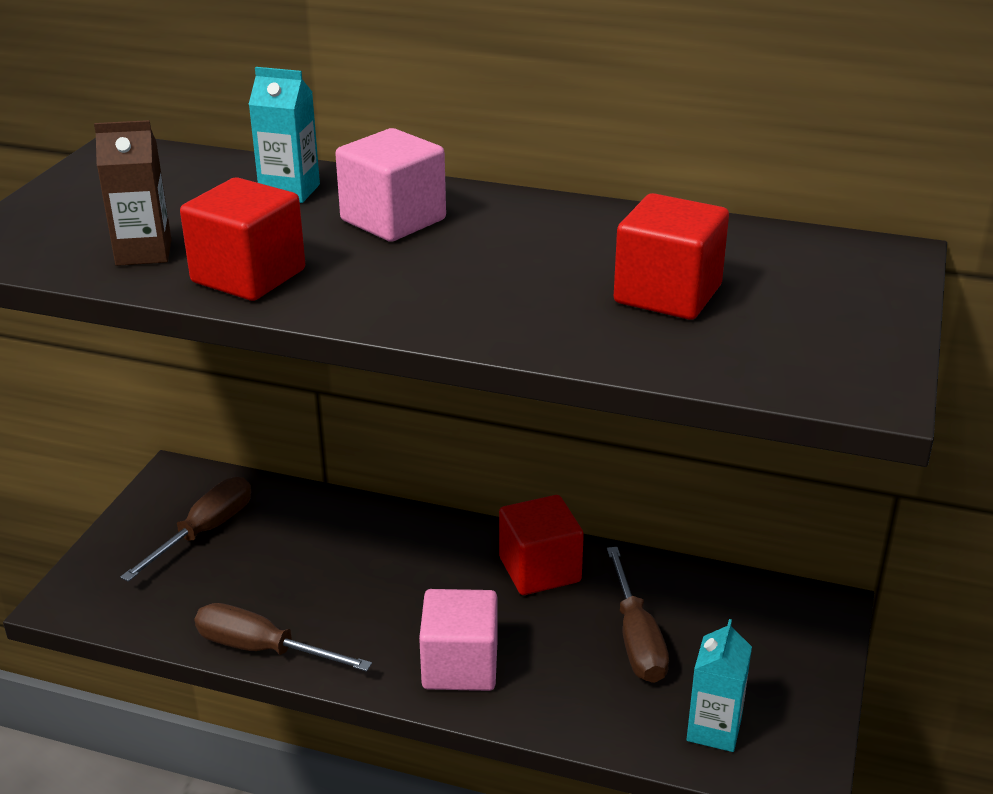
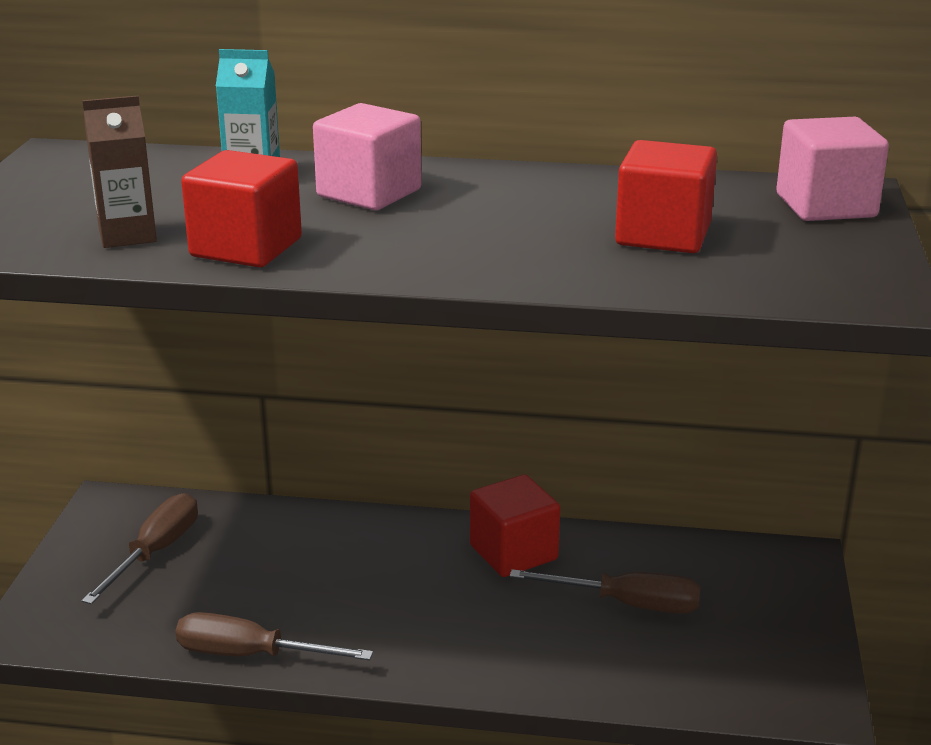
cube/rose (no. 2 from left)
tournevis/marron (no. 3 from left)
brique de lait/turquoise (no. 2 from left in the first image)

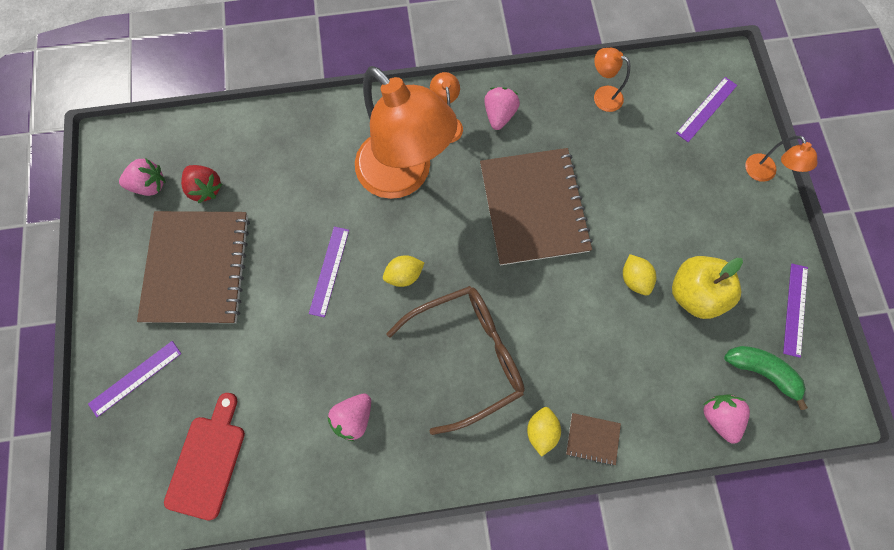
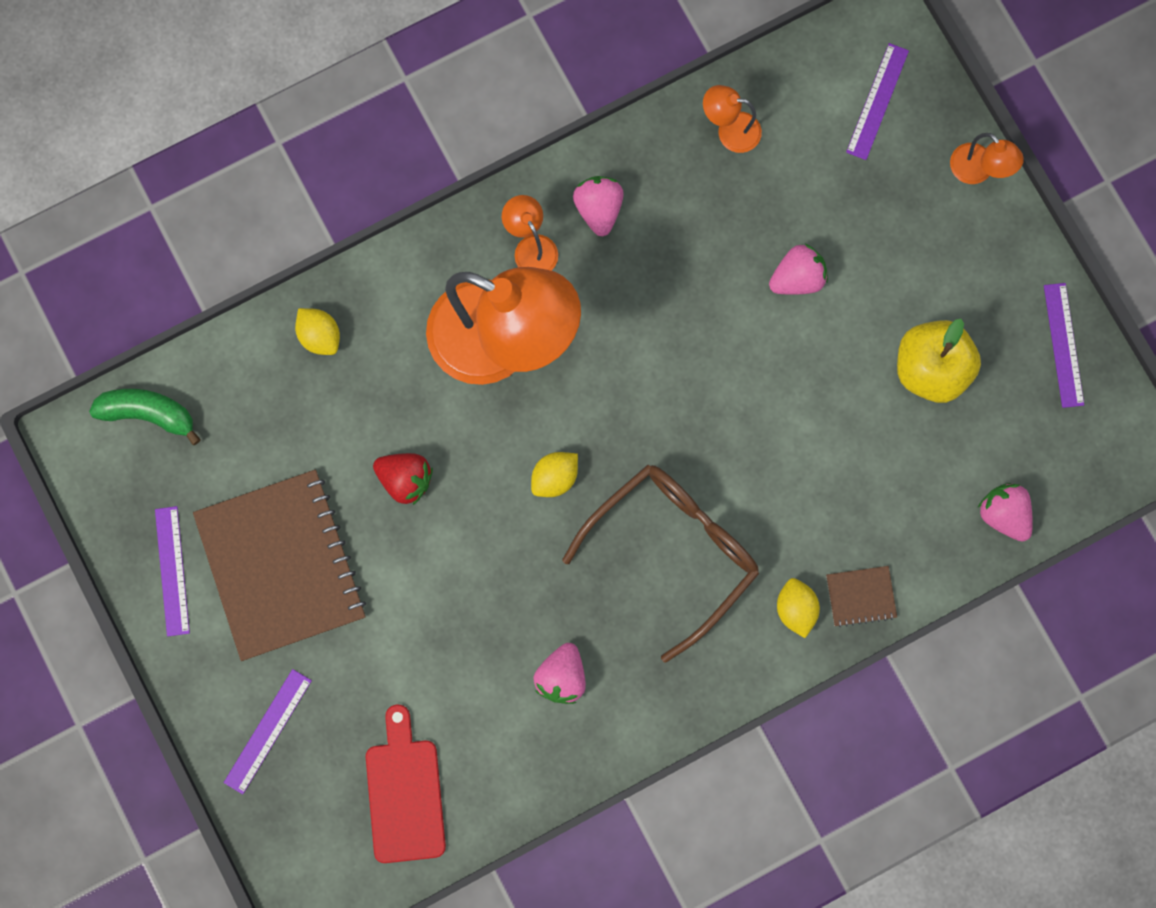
fraise/rose (no. 3 from left)
fraise/rouge
règle/violet (no. 1 from left)
carnet/marron (no. 2 from left in the first image)
citron/jaune (no. 1 from left)
banane/vert

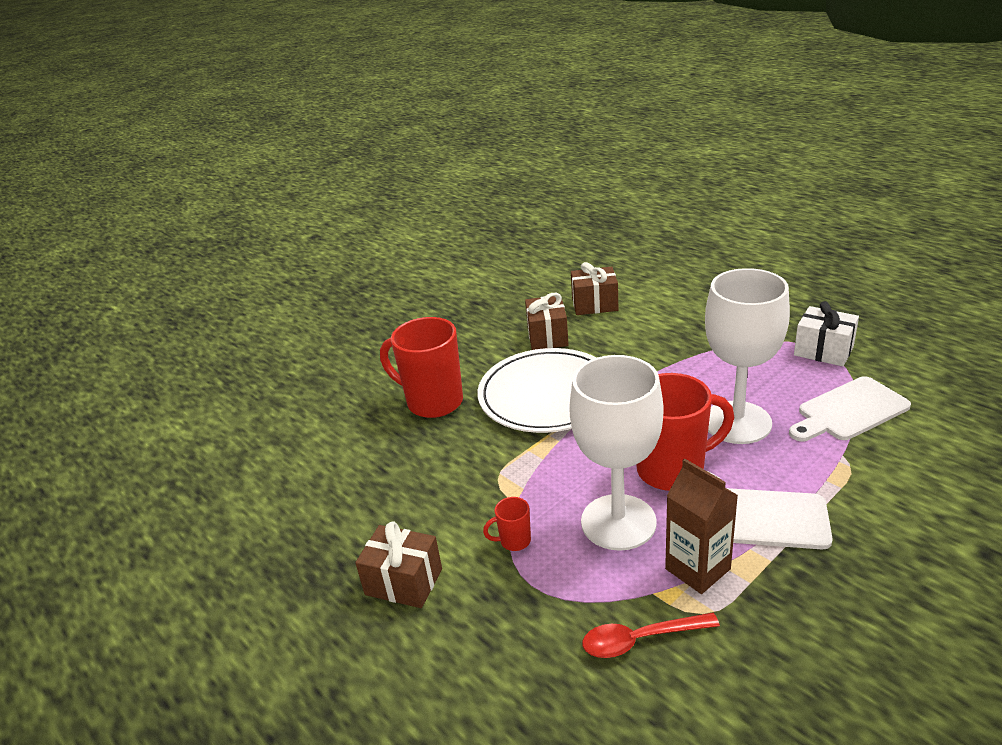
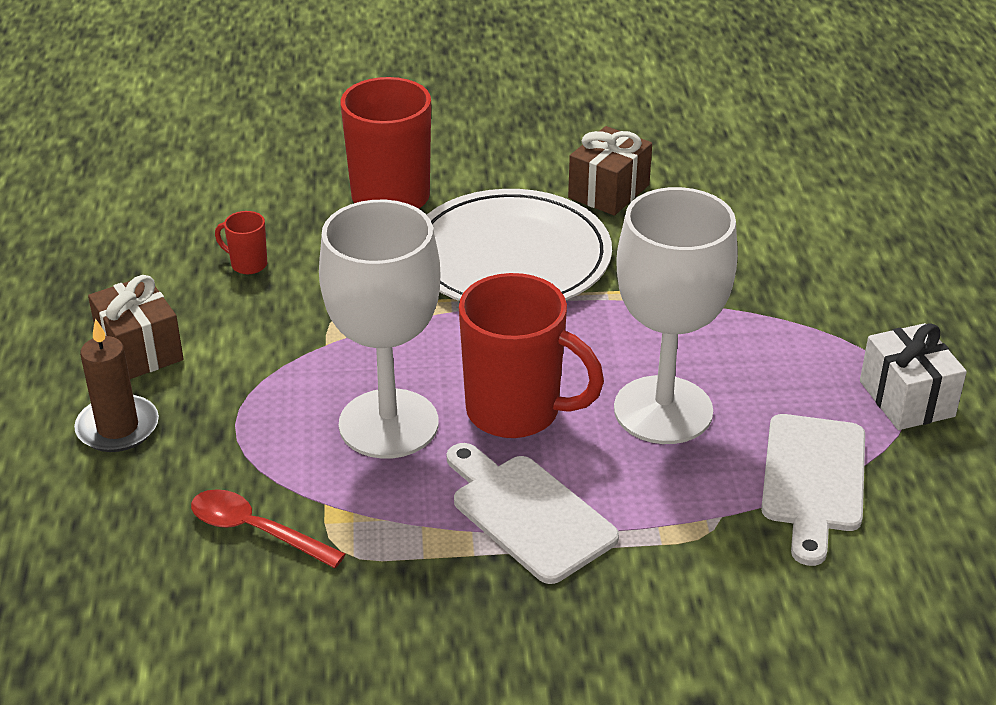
tasse/rouge (no. 1 from left)
cadeau/marron (no. 3 from left in the first image)
brique de lait/marron
planche à découper/blanc (no. 2 from left)
bougie/marron

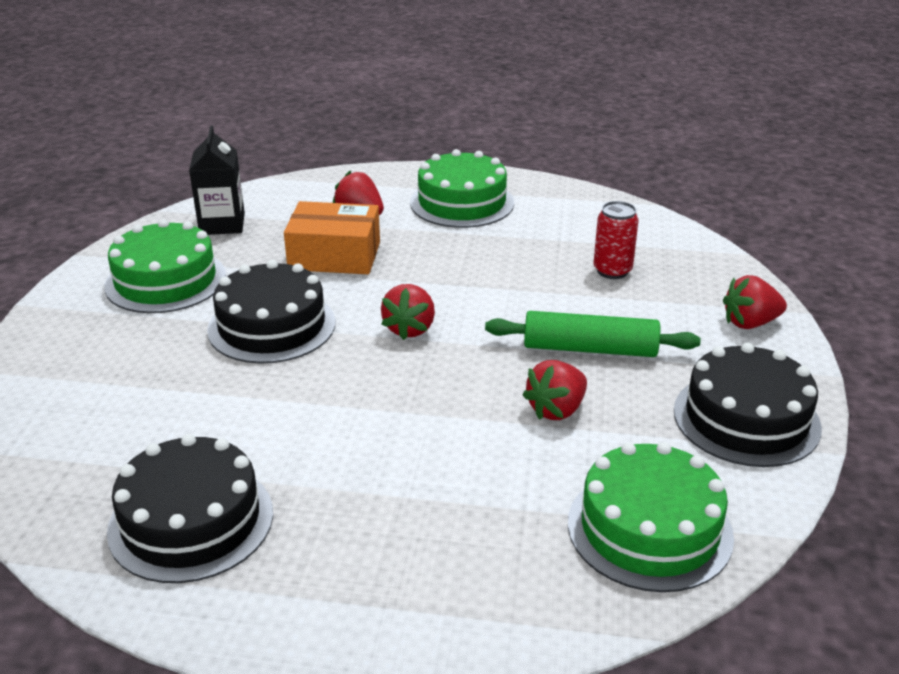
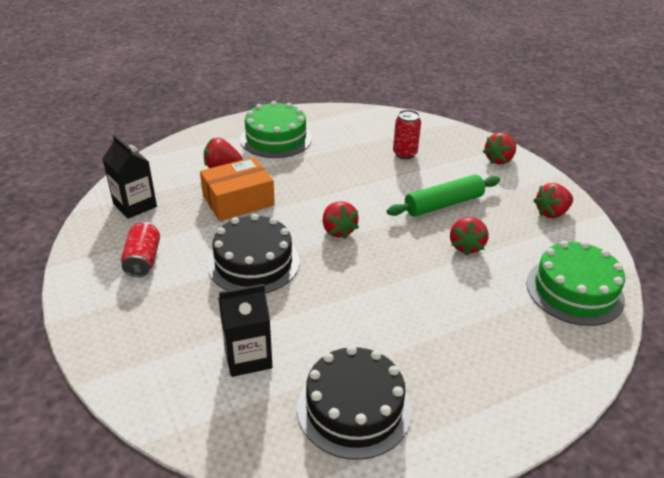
canette/rouge (no. 1 from left)
fraise/rouge (no. 5 from left)
brique de lait/noir (no. 2 from left)

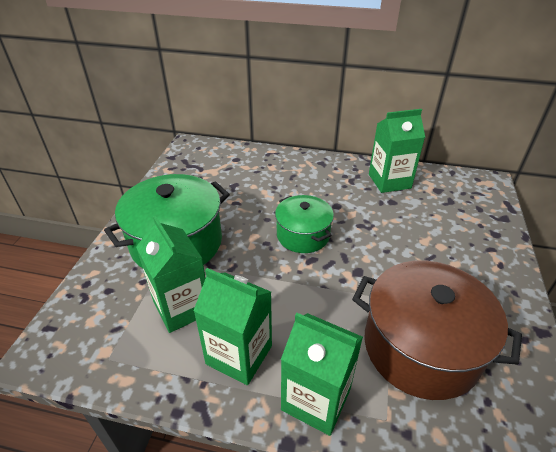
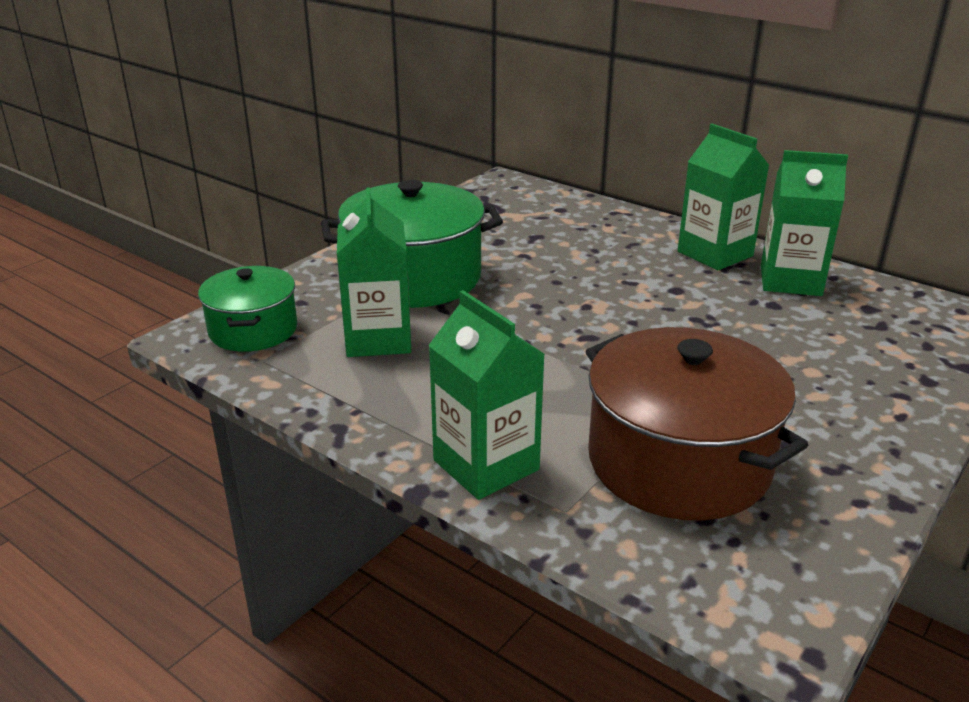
brique de lait/vert (no. 3 from left)
marmite/vert (no. 1 from left)

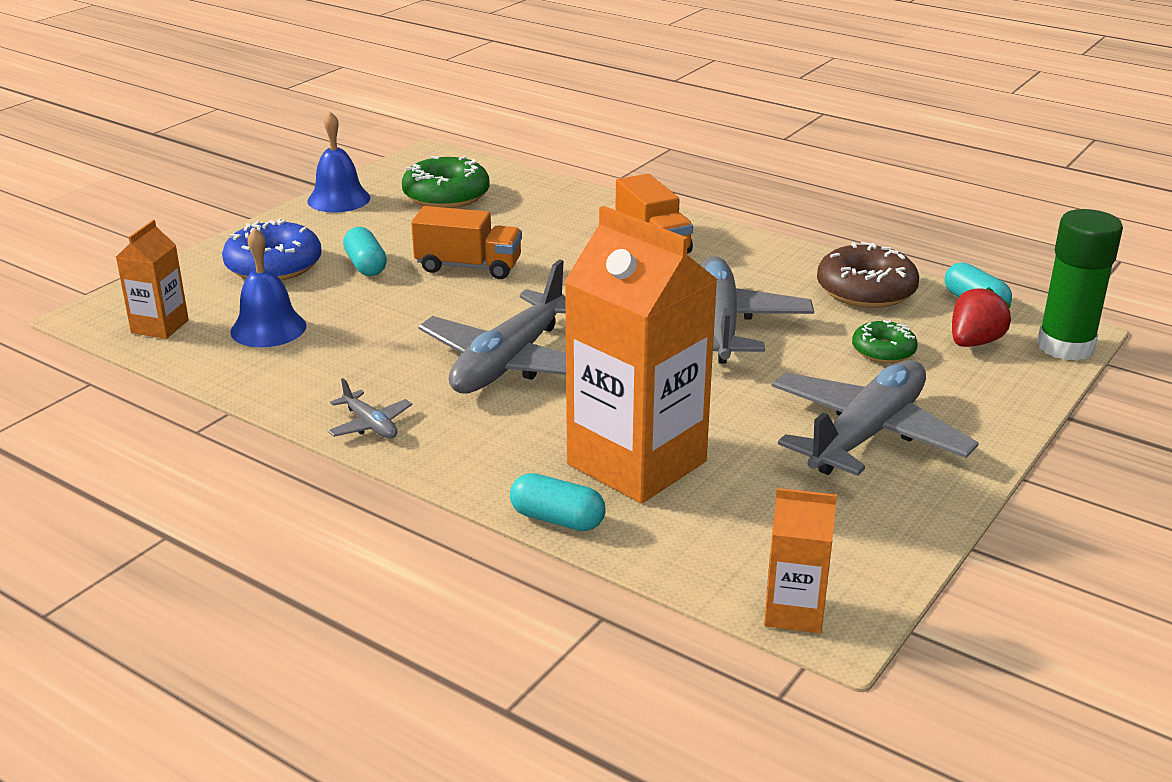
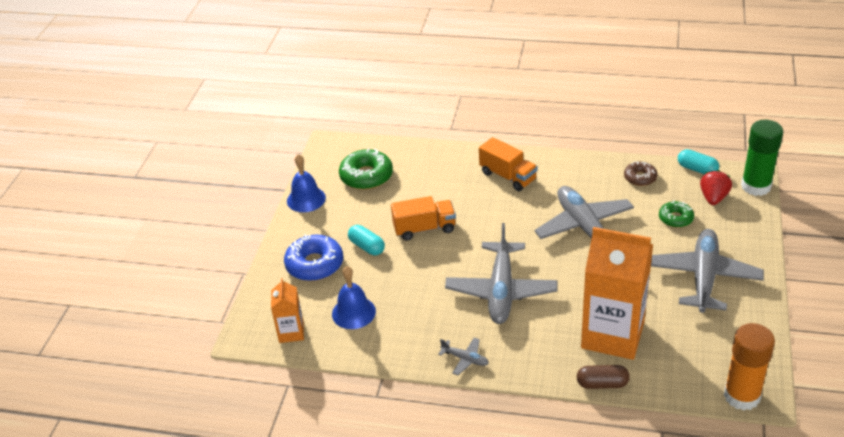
gélule/marron
bâton de colle/orange
beignet/marron

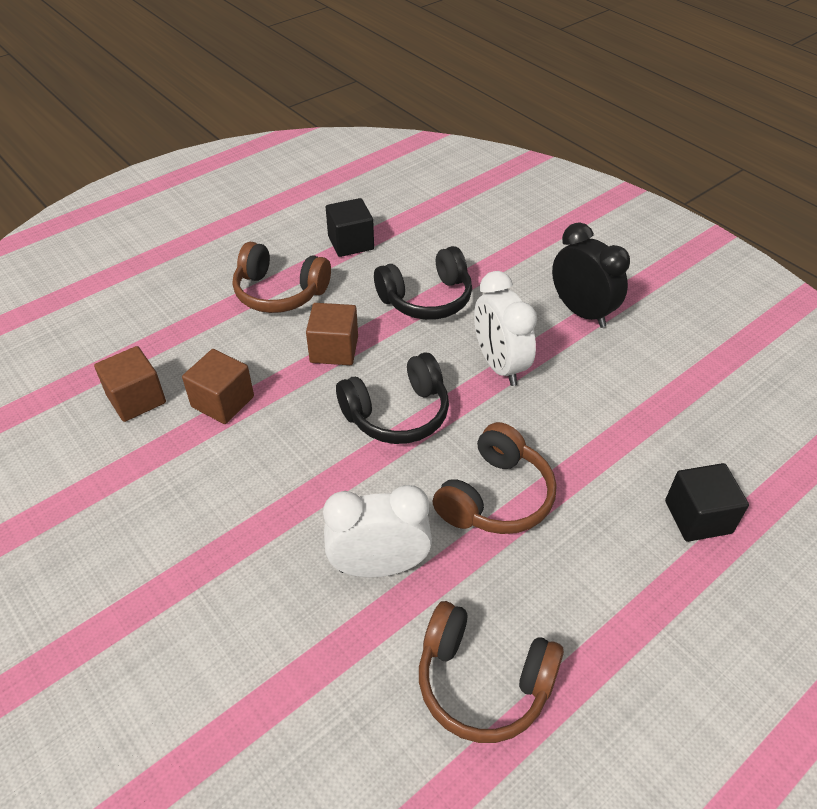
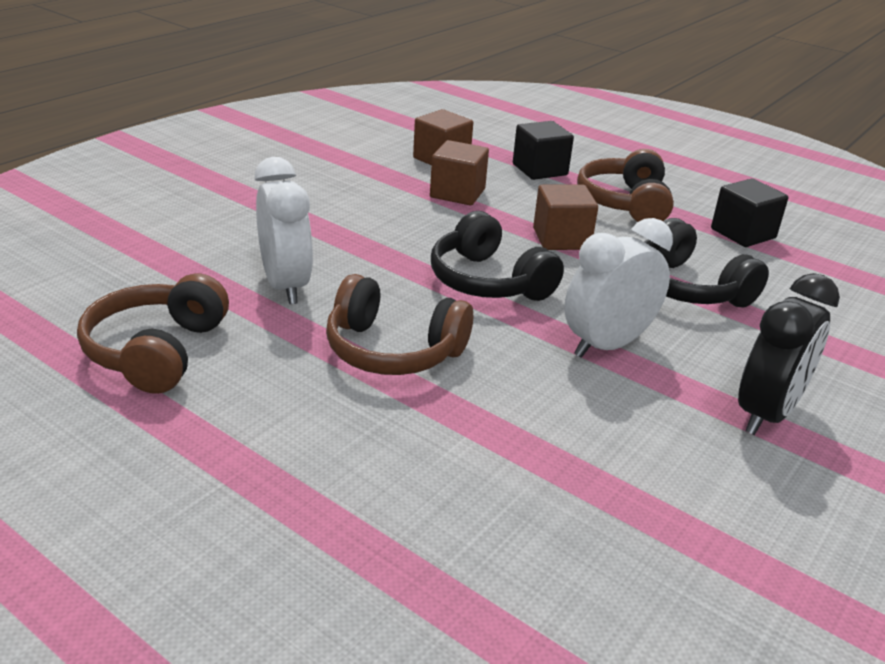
cube/noir (no. 1 from left)

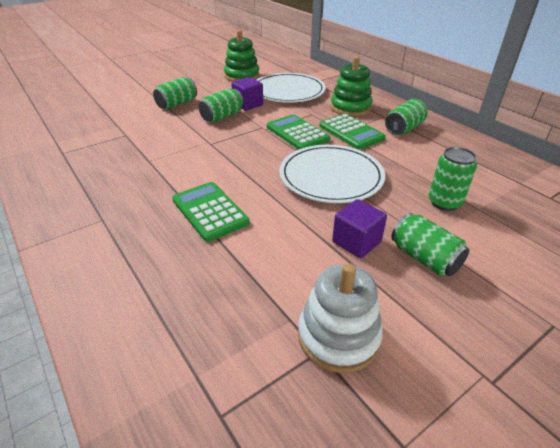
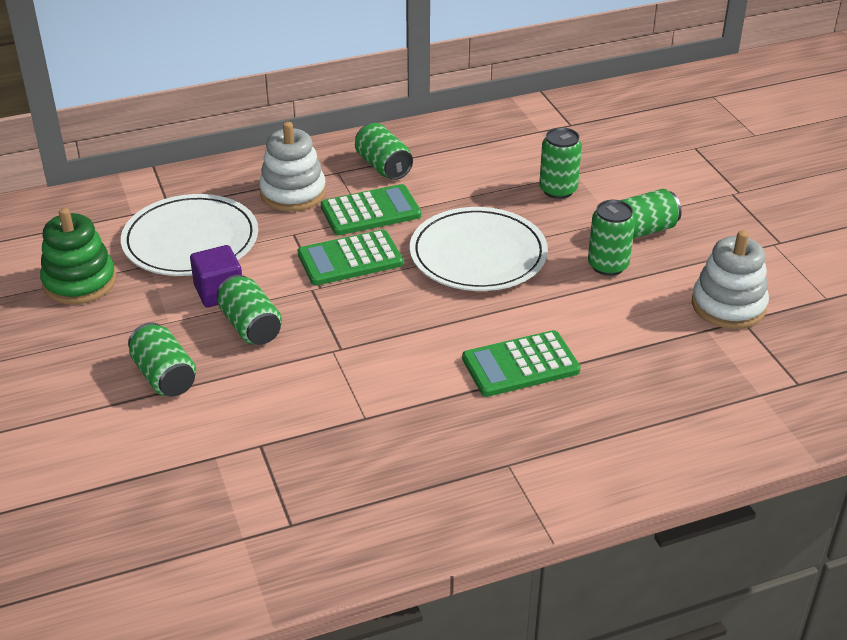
jouet à empiler/blanc (no. 1 from left)
canette/vert (no. 5 from left)

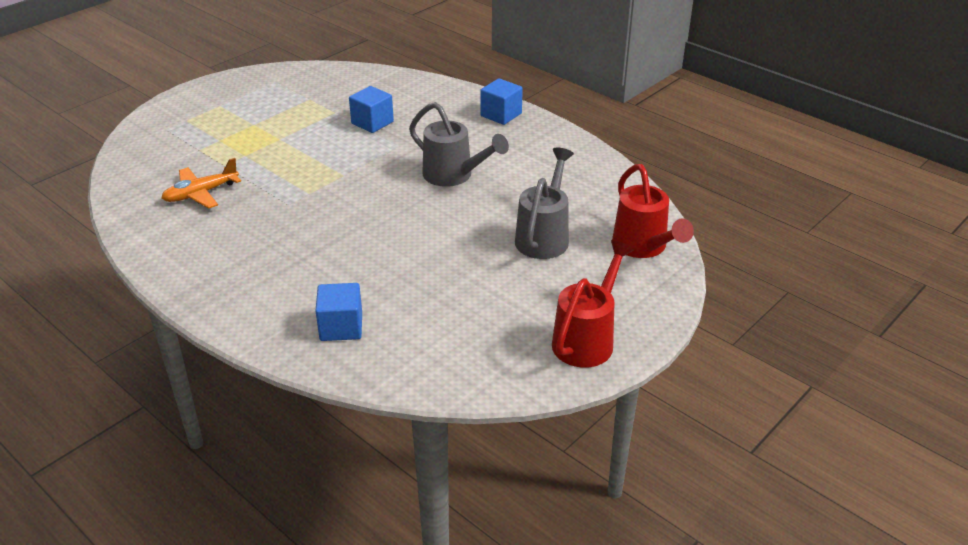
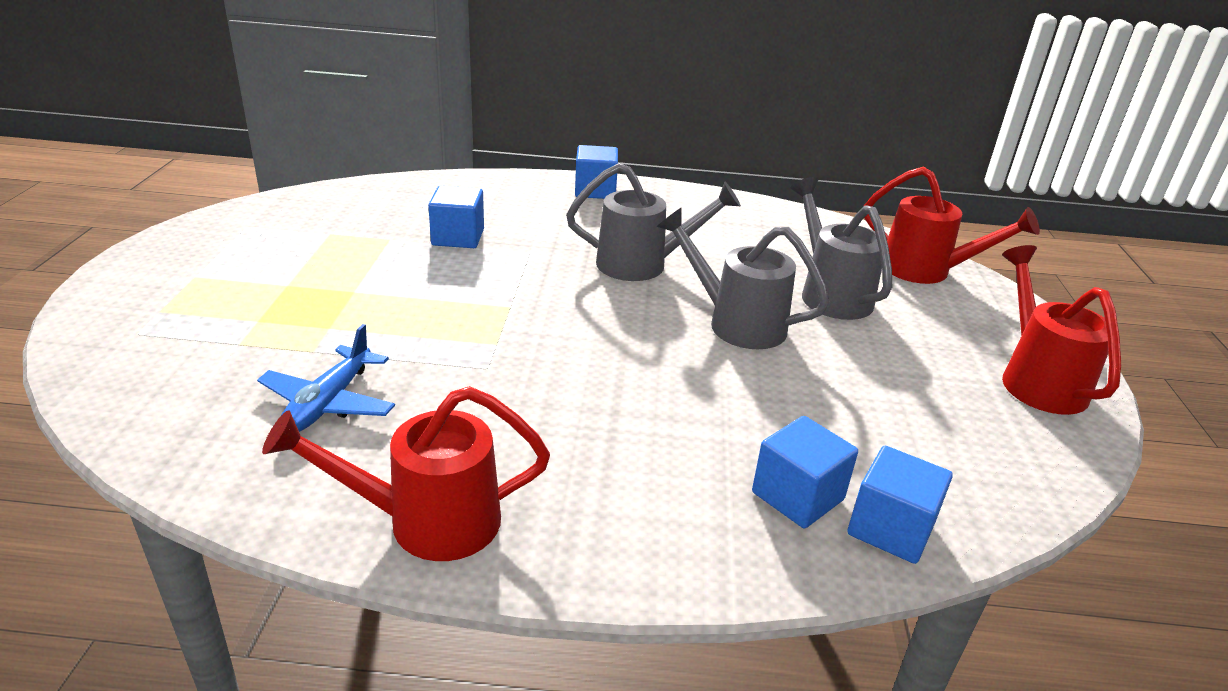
avion/bleu
arrosoir/rouge (no. 1 from left)
arrosoir/gris (no. 2 from left)
cube/bleu (no. 4 from left)

